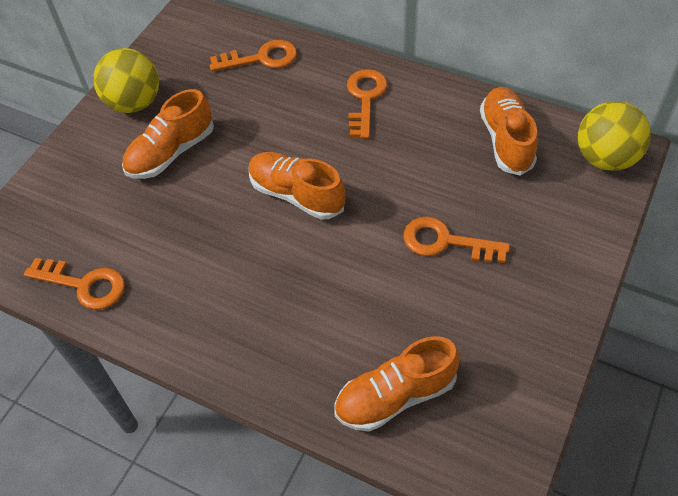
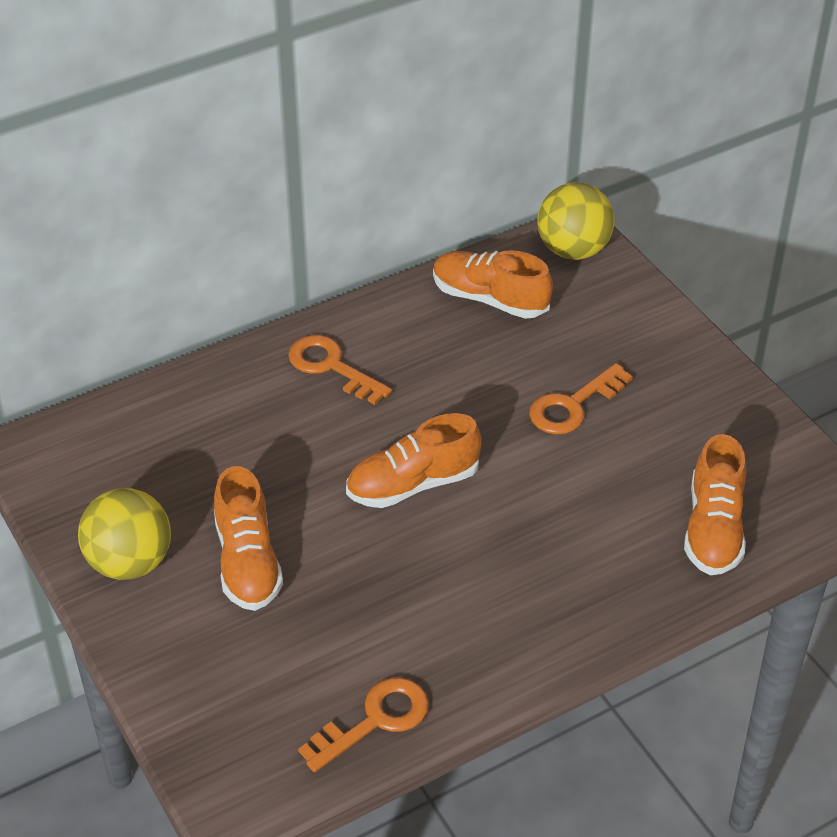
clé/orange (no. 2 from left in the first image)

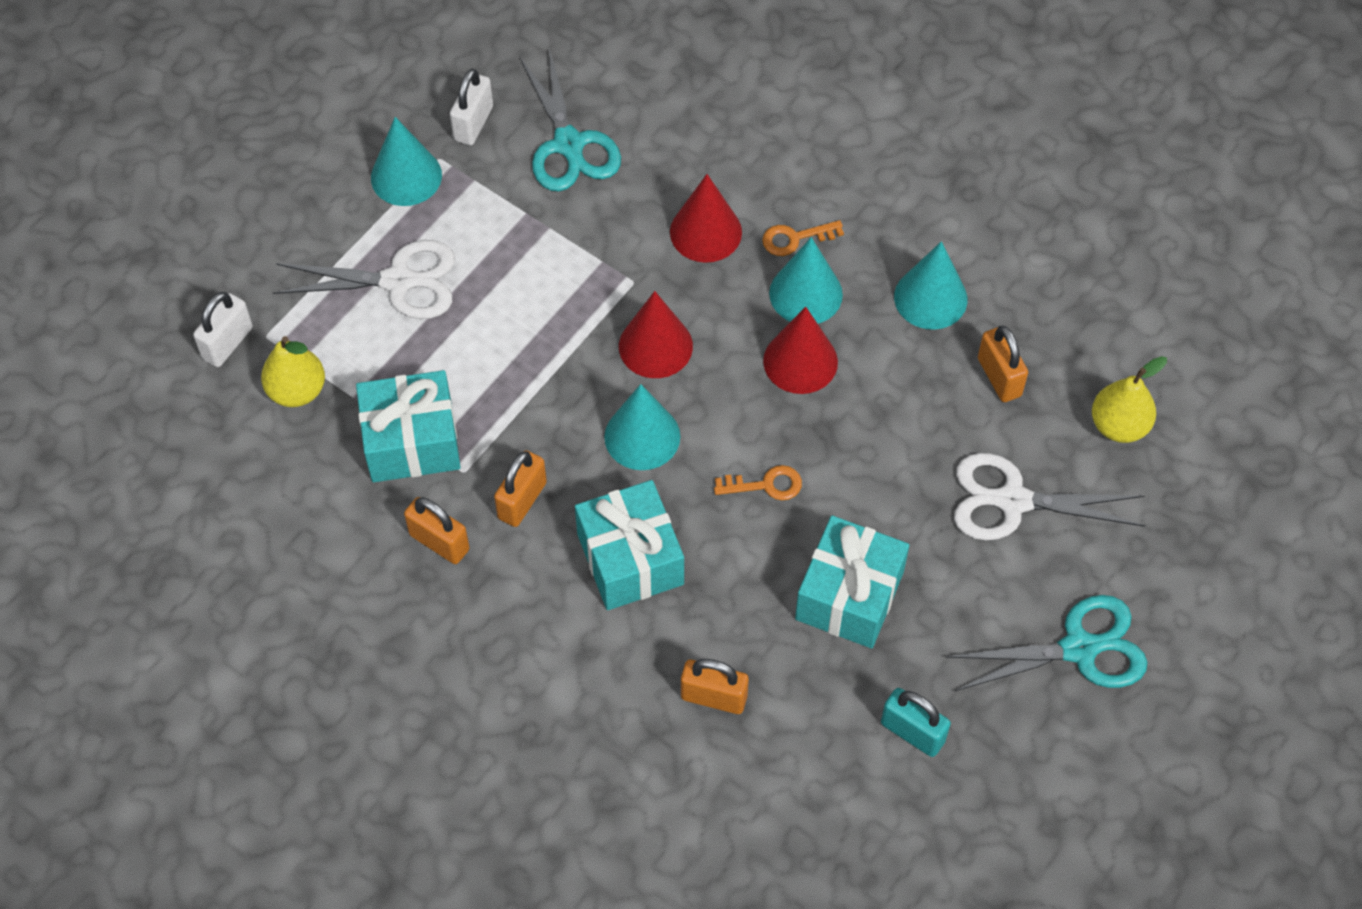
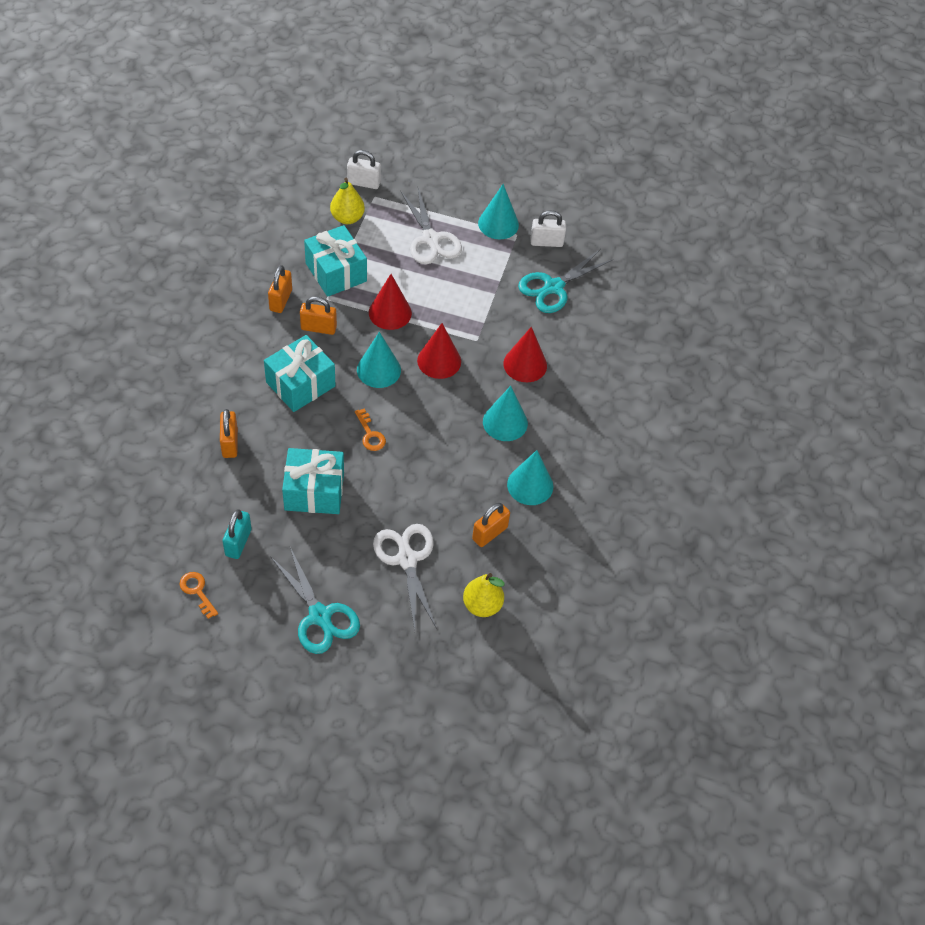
clé/orange (no. 1 from left)
cône/rouge (no. 1 from left)

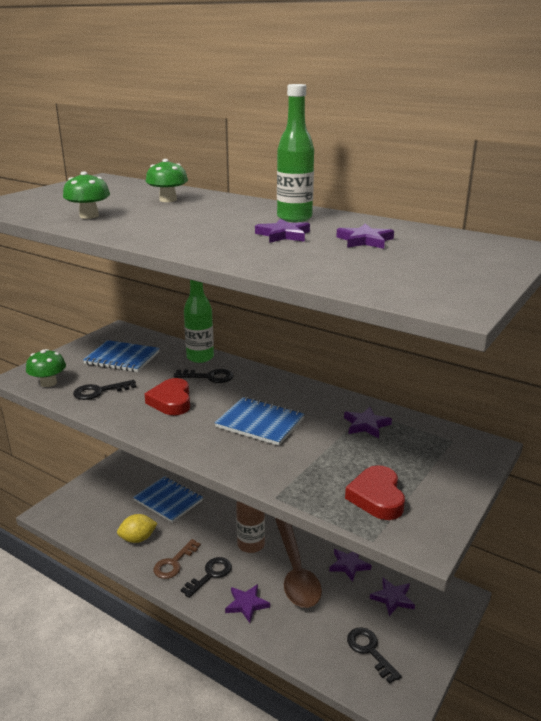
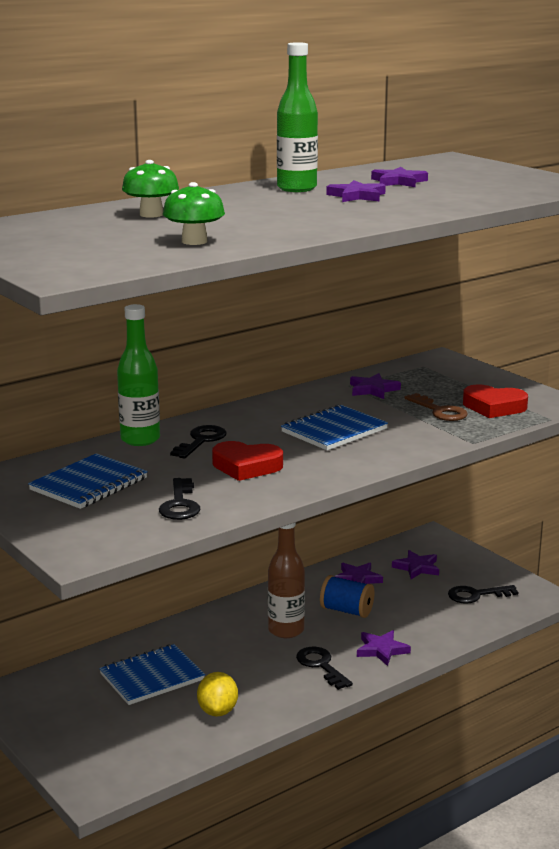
champignon/vert (no. 1 from left in the first image)
clé/marron
bobine/bleu

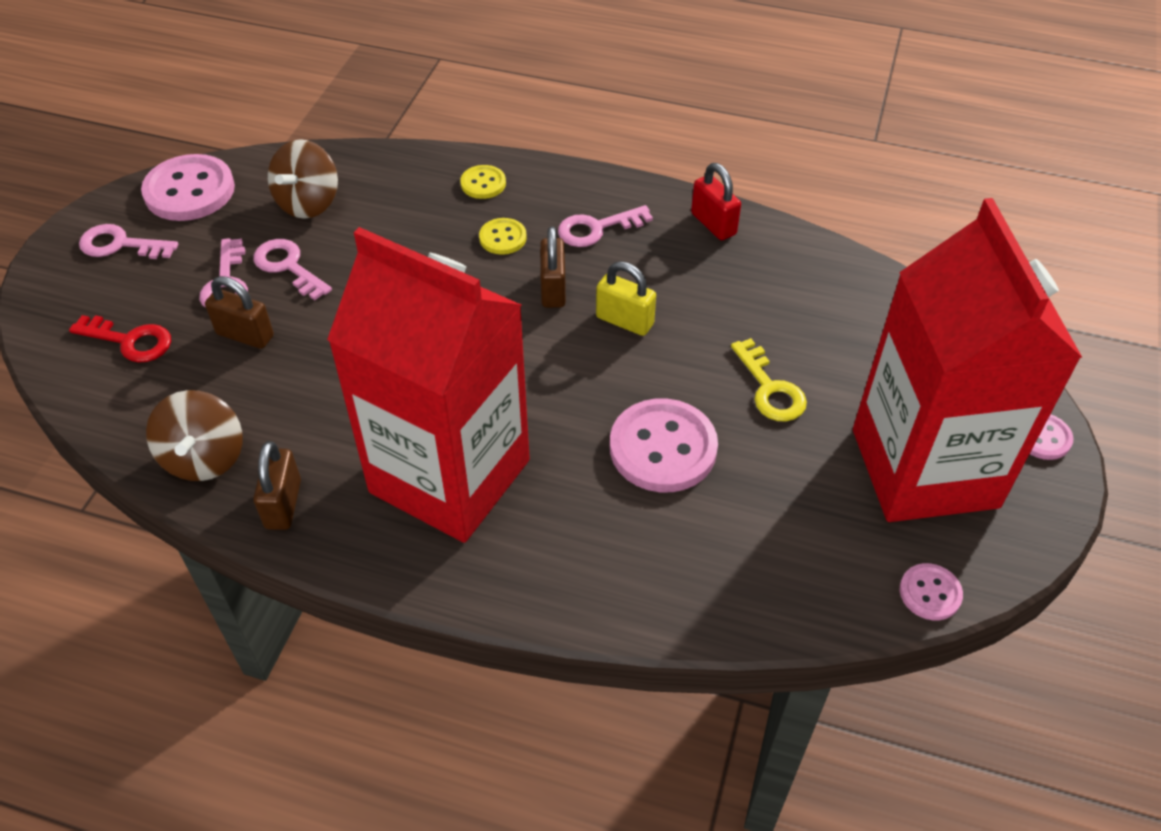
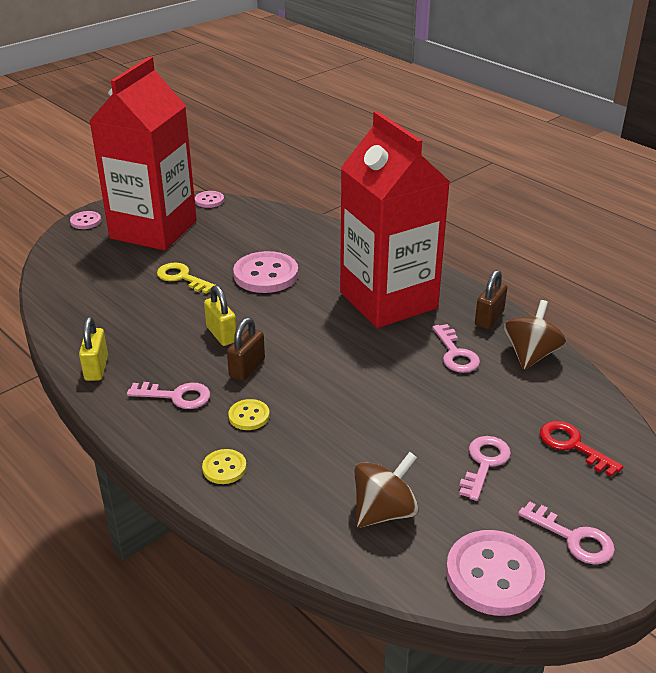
cadenas/marron (no. 1 from left in the first image)
clé/rose (no. 2 from left)
cadenas/jaune (no. 1 from left)
clé/jaune

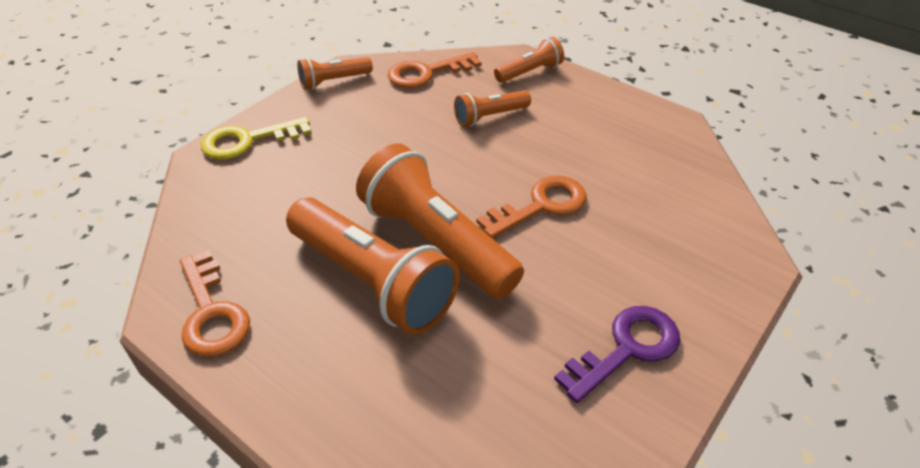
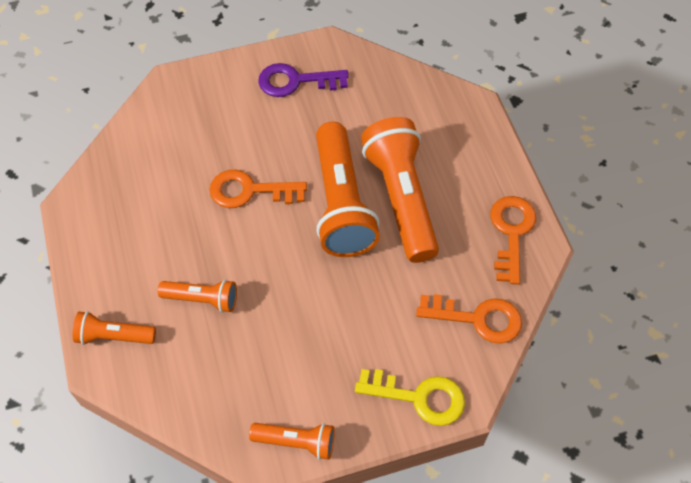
clé/orange (no. 2 from left)

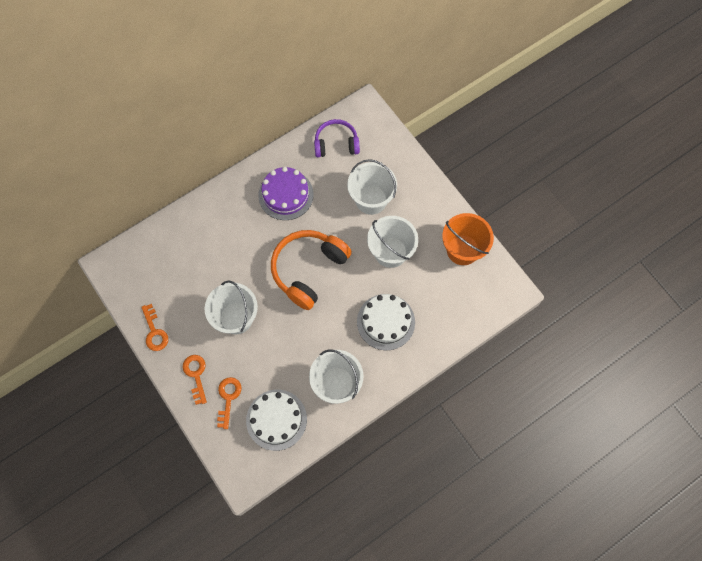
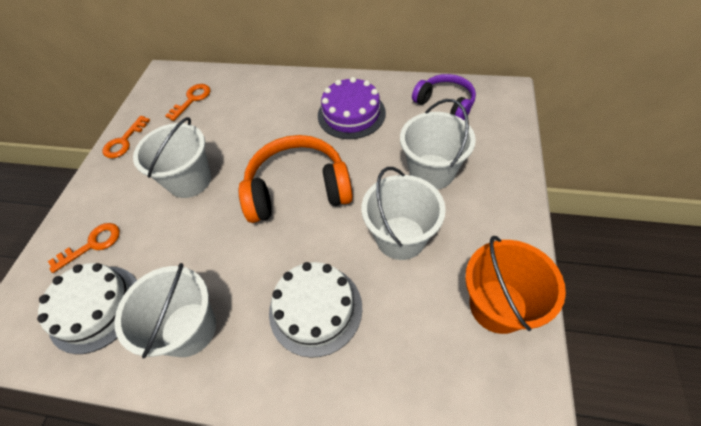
clé/orange (no. 3 from left)

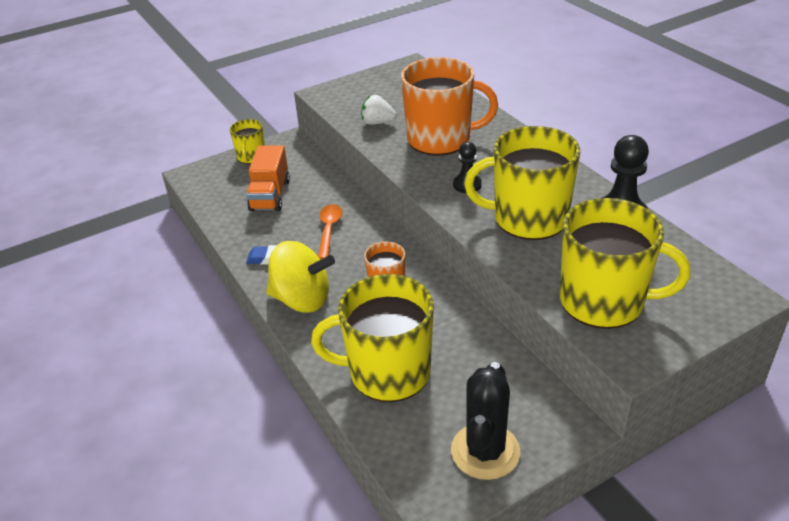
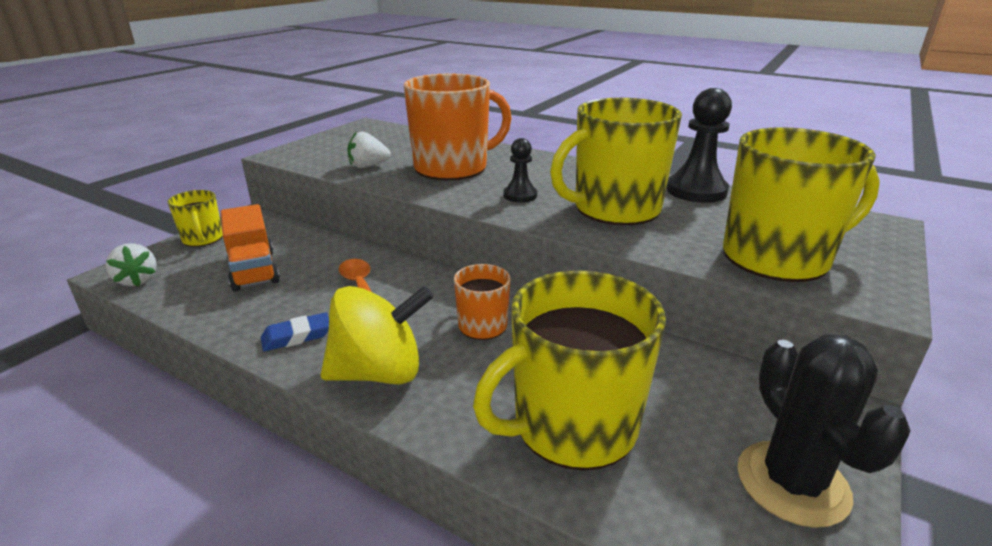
fraise/blanc (no. 1 from left)

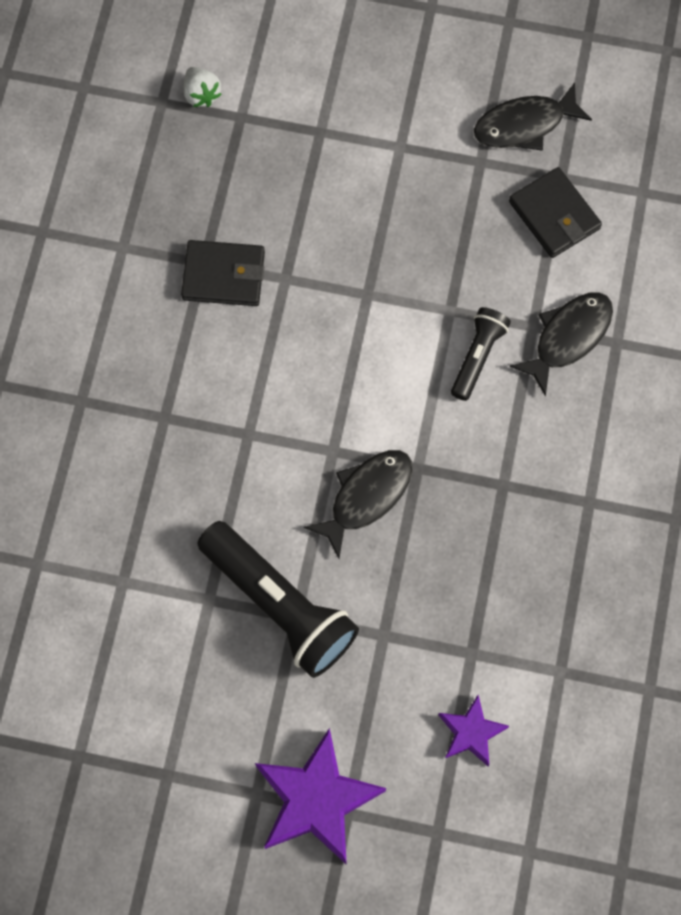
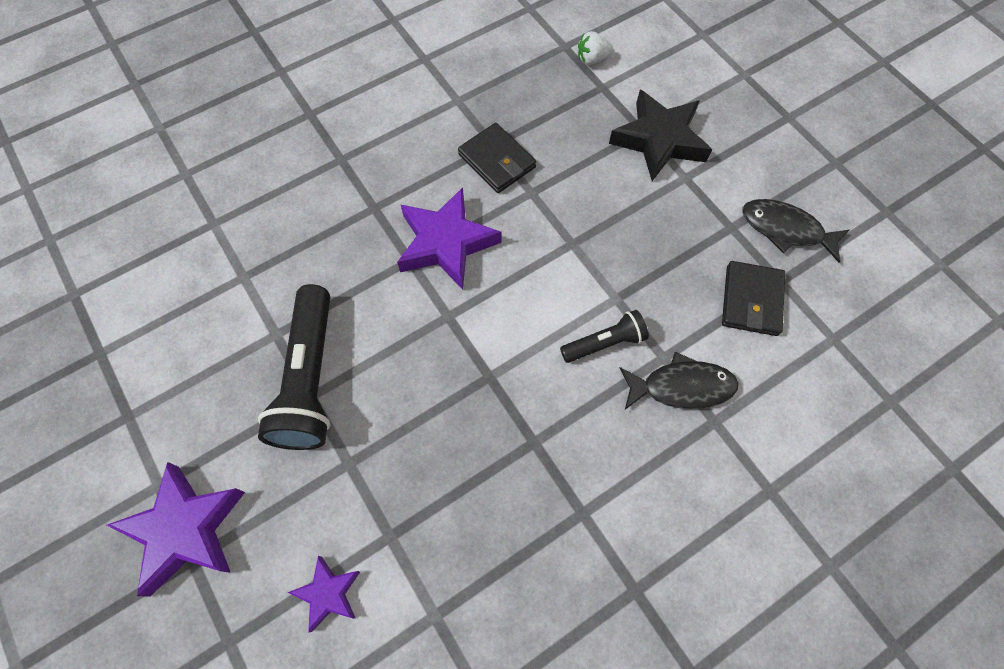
fraise/blanc
poisson/noir (no. 1 from left in the first image)
étoile/violet (no. 3 from left)
étoile/noir

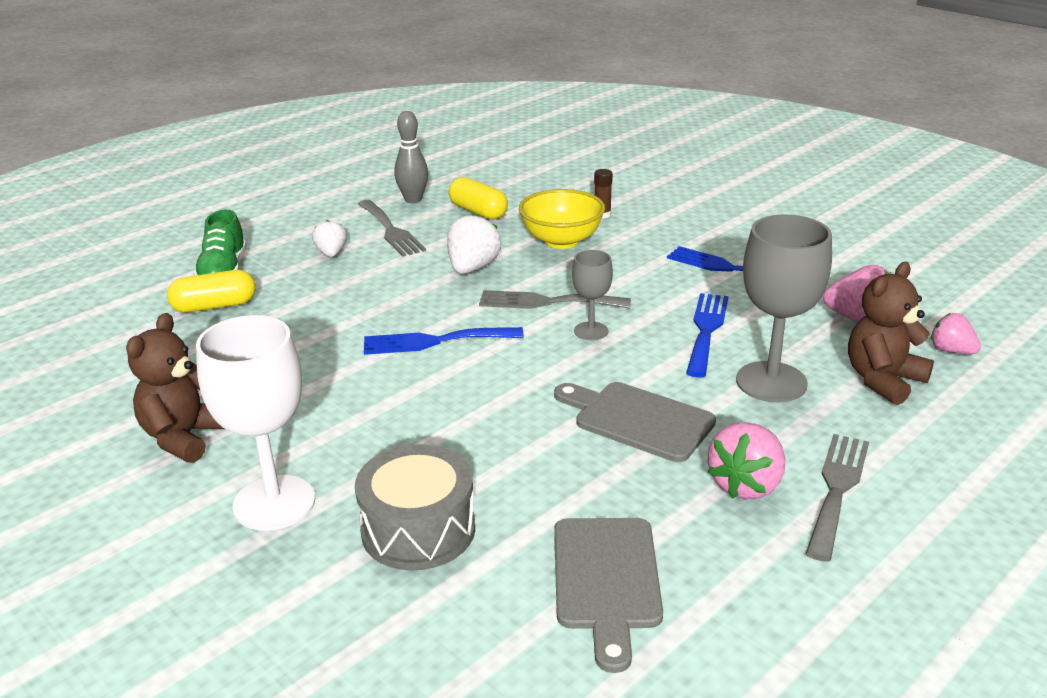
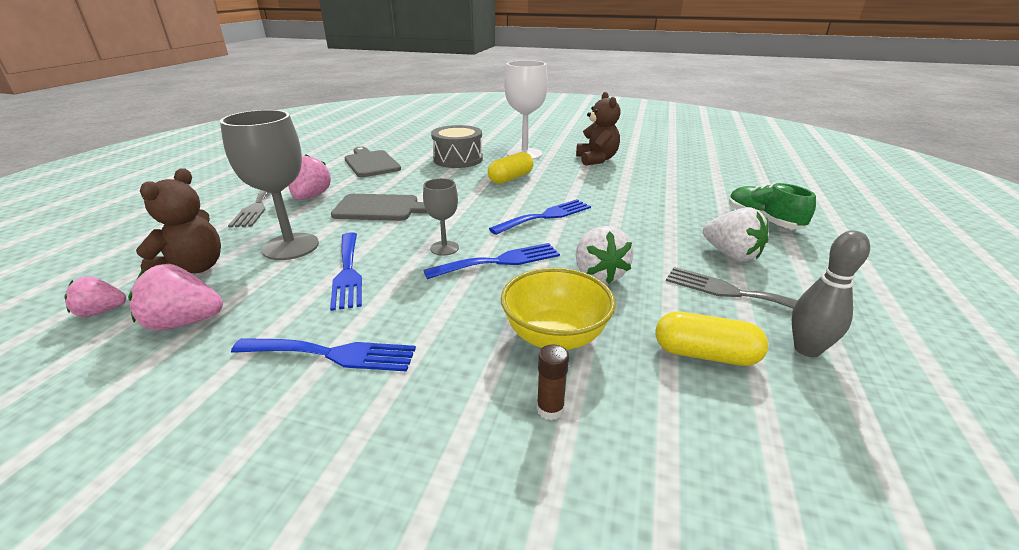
gélule/jaune (no. 1 from left)
fraise/blanc (no. 2 from left)
fourchette/bleu (no. 3 from left)
fraise/rose (no. 1 from left)

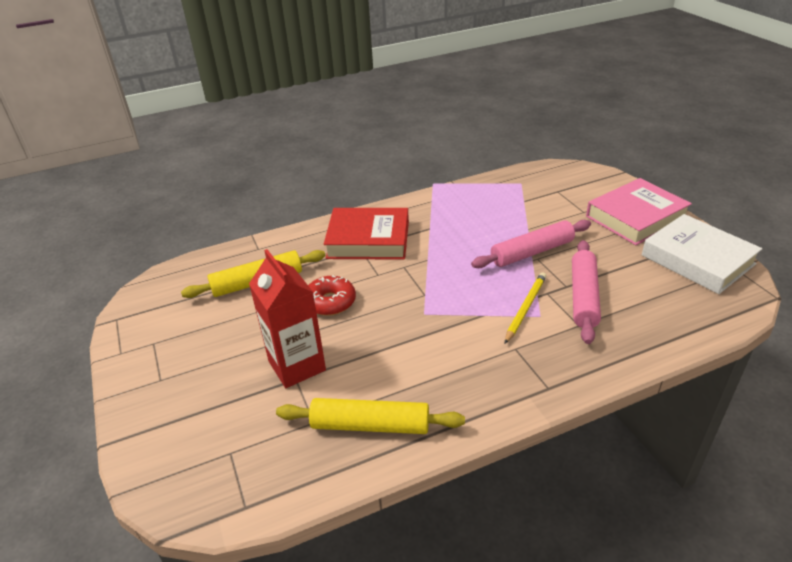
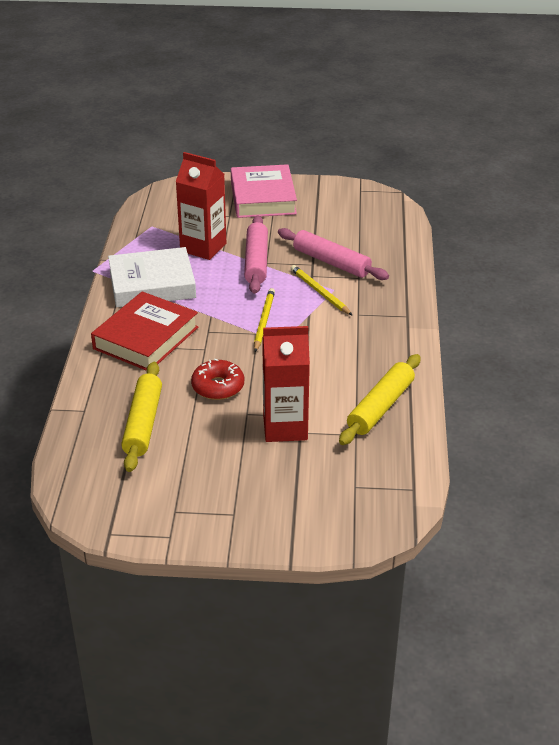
livre/blanc
brique de lait/rouge (no. 1 from left)
crayon/jaune (no. 1 from left)

